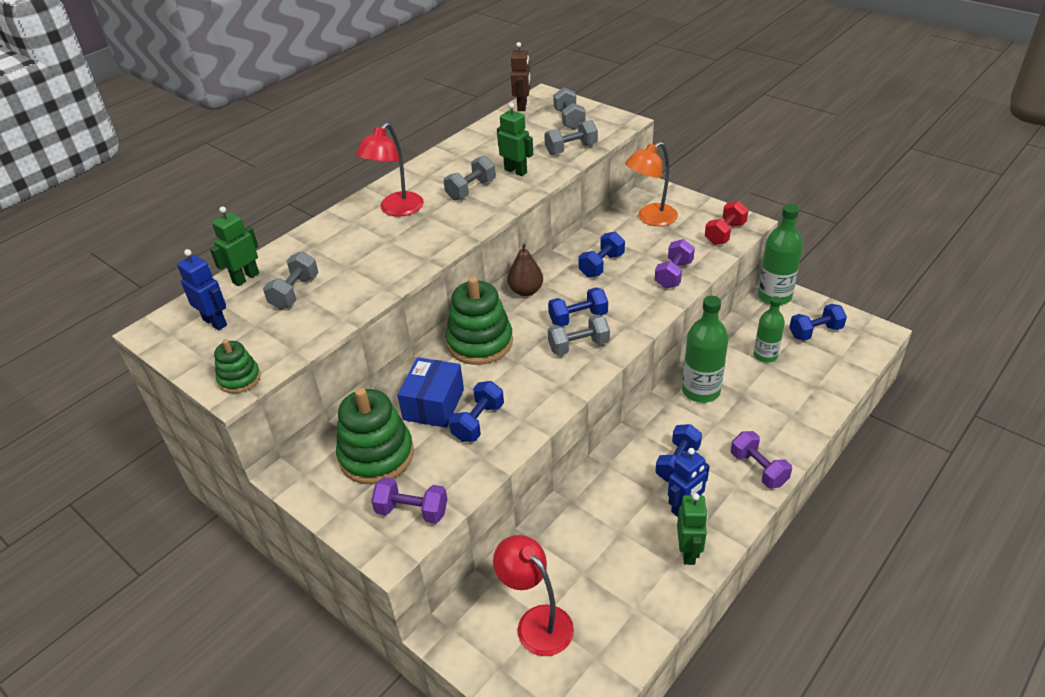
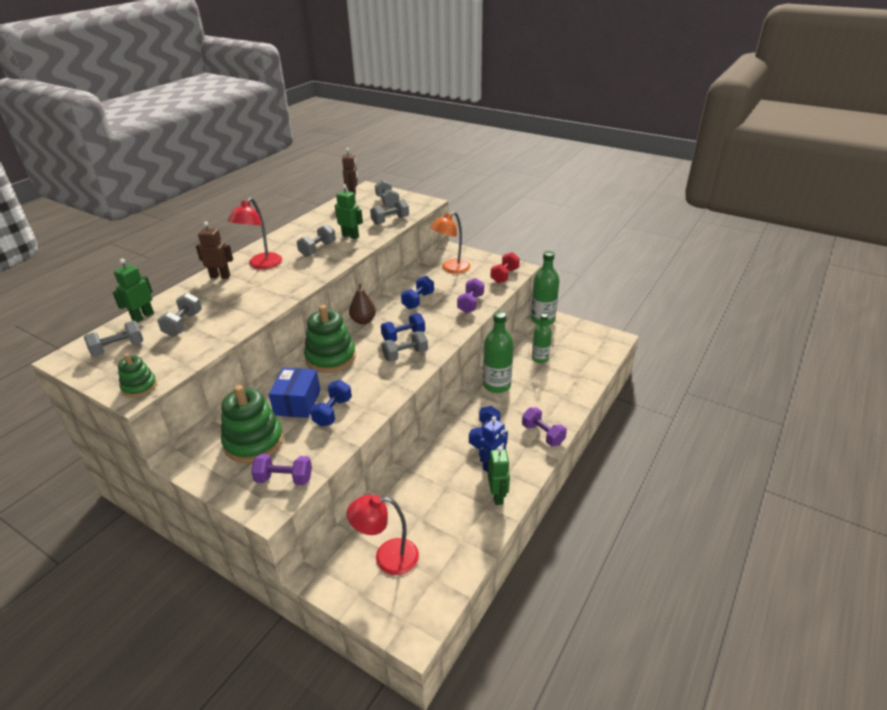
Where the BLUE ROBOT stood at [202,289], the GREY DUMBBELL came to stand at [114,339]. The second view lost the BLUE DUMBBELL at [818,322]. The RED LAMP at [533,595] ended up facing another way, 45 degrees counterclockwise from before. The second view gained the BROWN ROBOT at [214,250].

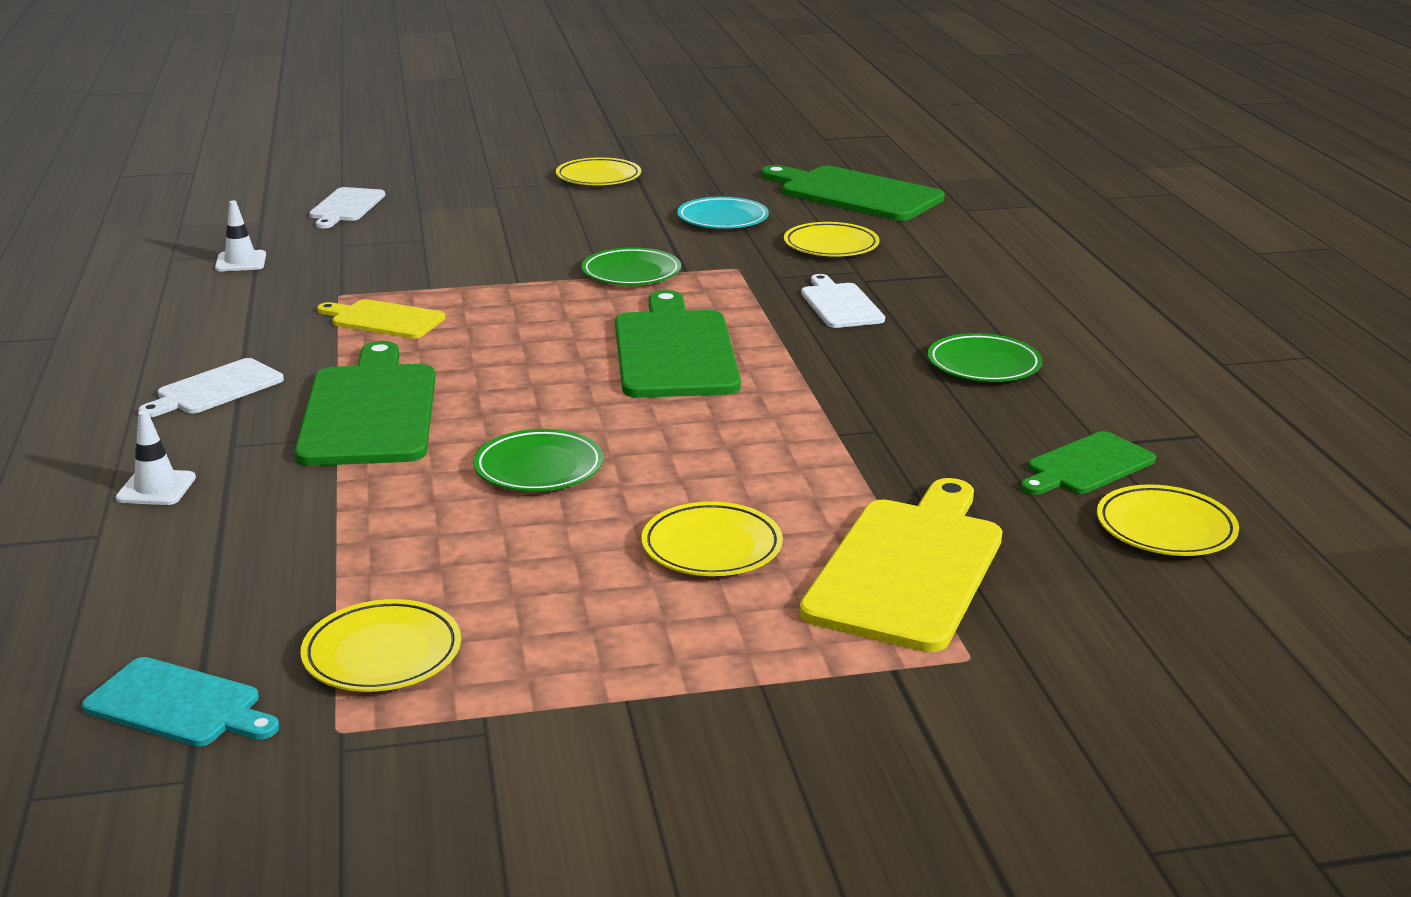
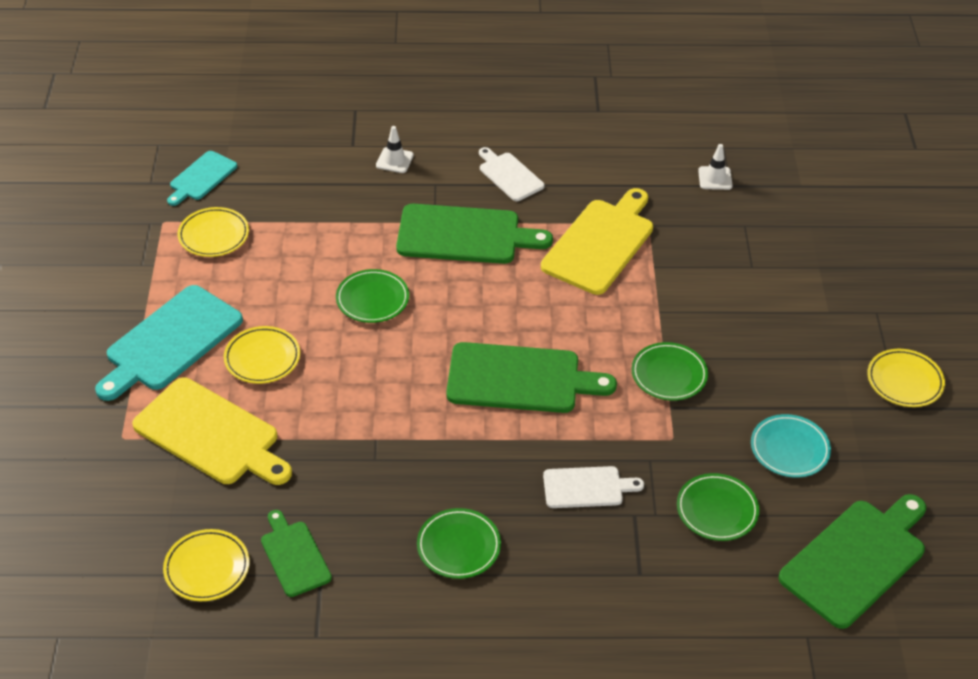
The second view lost the WHITE CUTTING BOARD at [347,207]. What was the YELLOW PLATE at [832,239] turned into the GREEN PLATE at [718,507]. The size of the YELLOW CUTTING BOARD at [381,319] changed by a factor of 1.78. The second view gained the TURQUOISE CUTTING BOARD at [169,343].

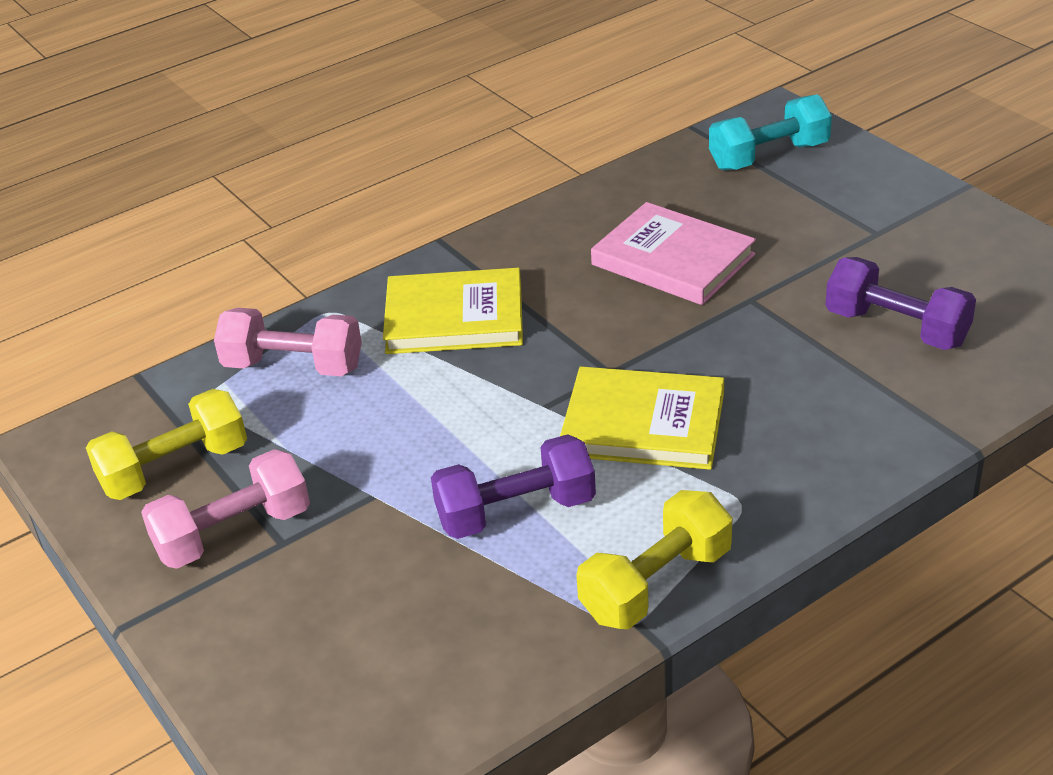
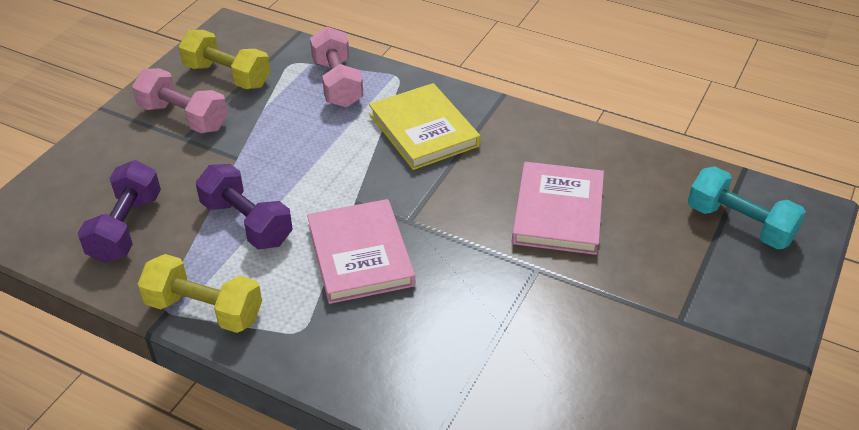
The PURPLE DUMBBELL ended up elsewhere, having gone from [900,303] to [119,211]. What was the YELLOW BOOK at [642,418] turned into the PINK BOOK at [361,251].

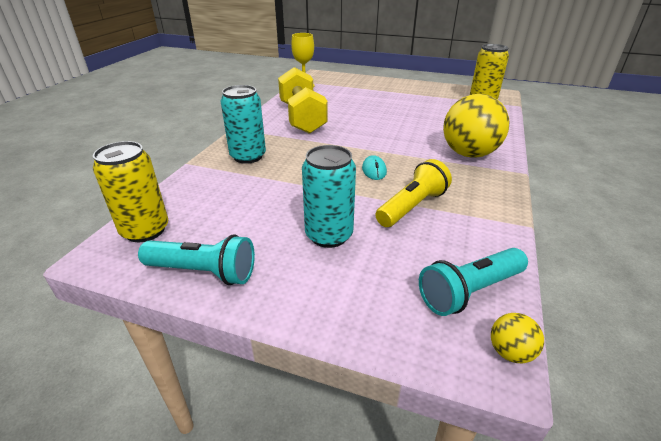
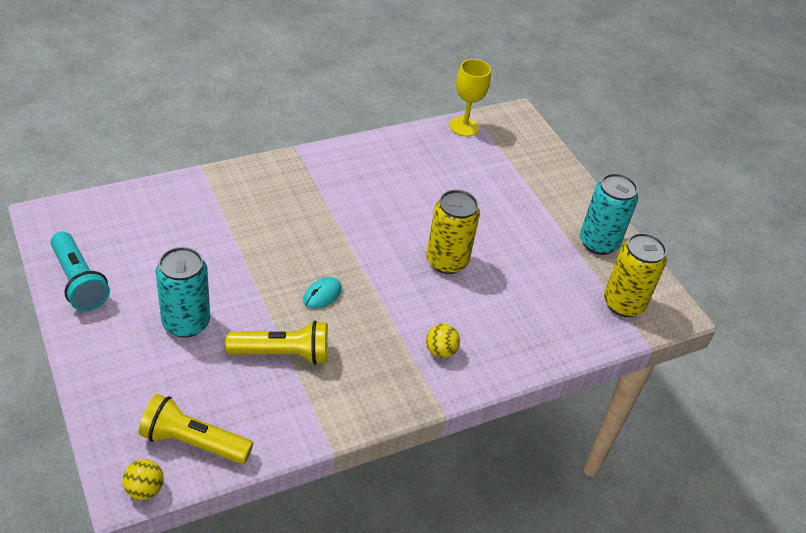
The second view lost the YELLOW DUMBBELL at [303,100]. The TURQUOISE CAN ended up elsewhere, having gone from [243,124] to [609,214]. The size of the YELLOW BALL at [476,126] changed by a factor of 0.43. The YELLOW CAN ended up elsewhere, having gone from [130,191] to [453,232]. What was the TURQUOISE FLASHLIGHT at [473,282] turned into the YELLOW FLASHLIGHT at [196,429].

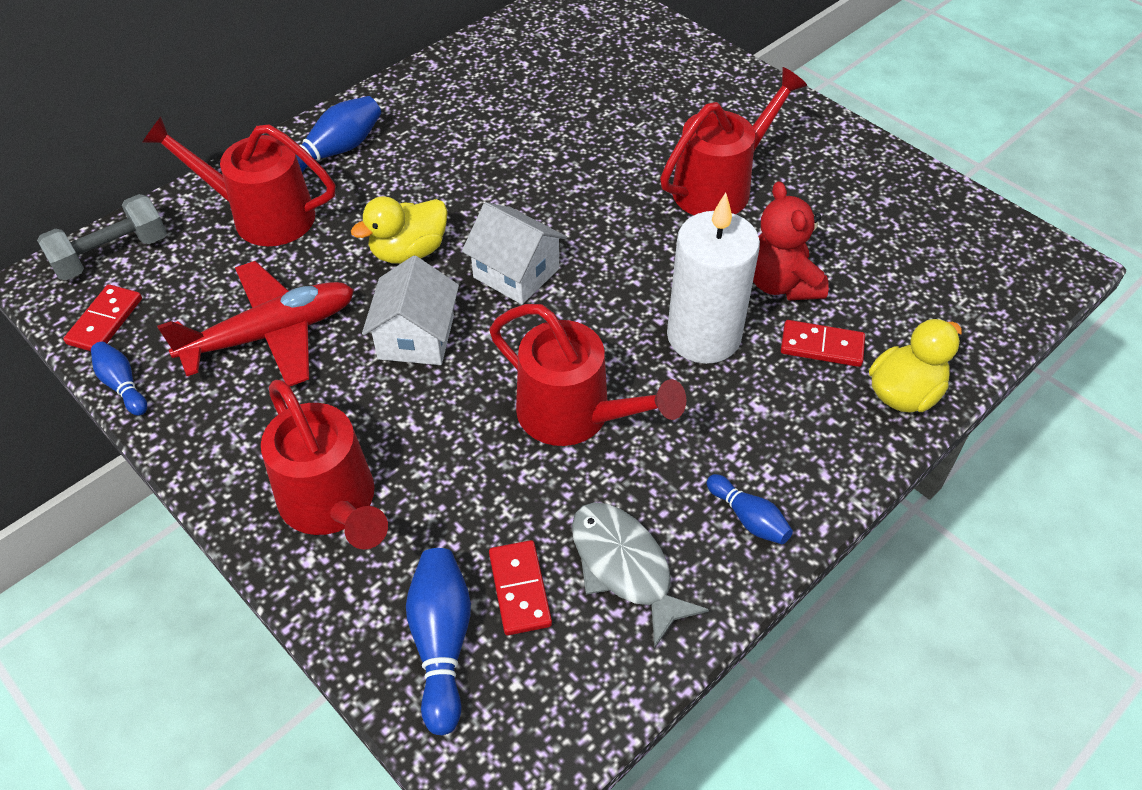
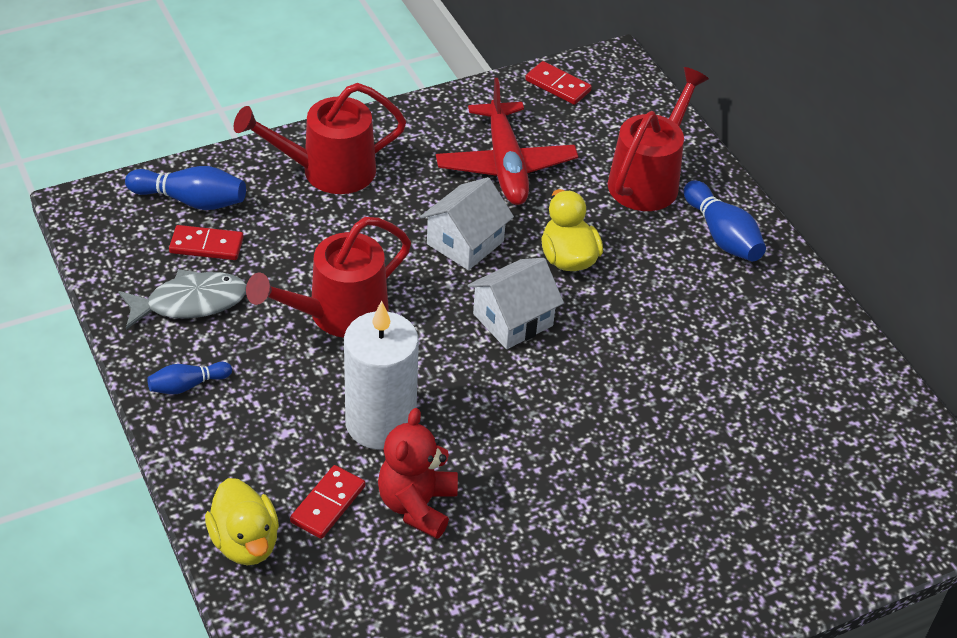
The second view lost the RED WATERING CAN at [733,141]. The RED TEDDY BEAR at [791,240] ended up facing another way, 75 degrees counterclockwise from before. The second view lost the GREY DUMBBELL at [102,237]. The WHITE HOUSE at [410,310] ended up facing another way, 75 degrees counterclockwise from before. The second view lost the BLUE BOWLING PIN at [119,379].

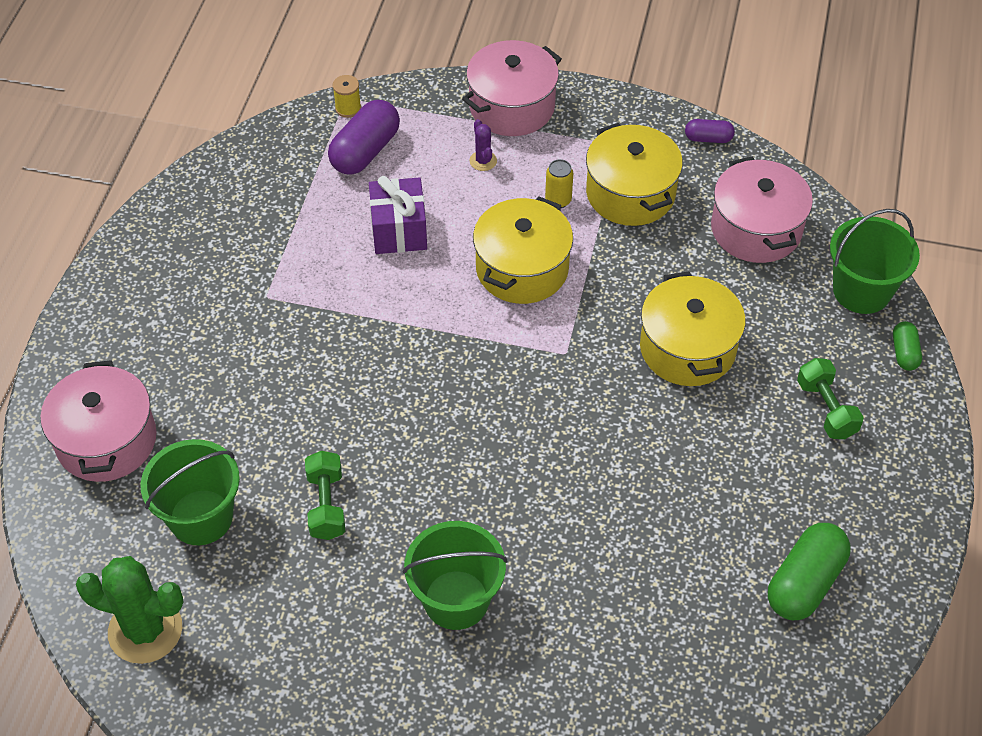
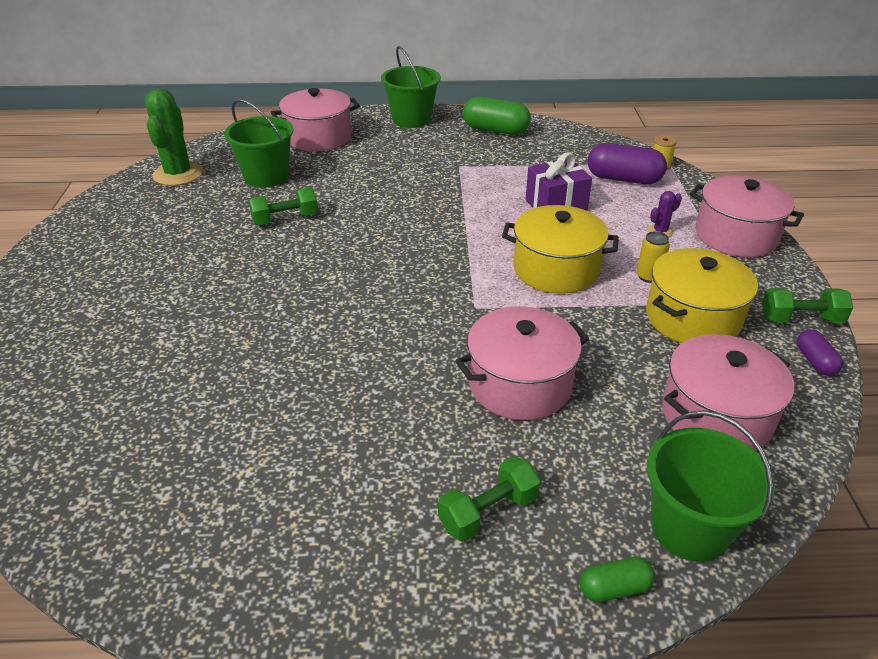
What was the YELLOW POT at [693,328] turned into the PINK POT at [522,363]. The GREEN BUCKET ended up elsewhere, having gone from [455,575] to [411,87]. The GREEN CAPSULE ended up elsewhere, having gone from [809,571] to [497,116]. The second view gained the GREEN DUMBBELL at [807,305].

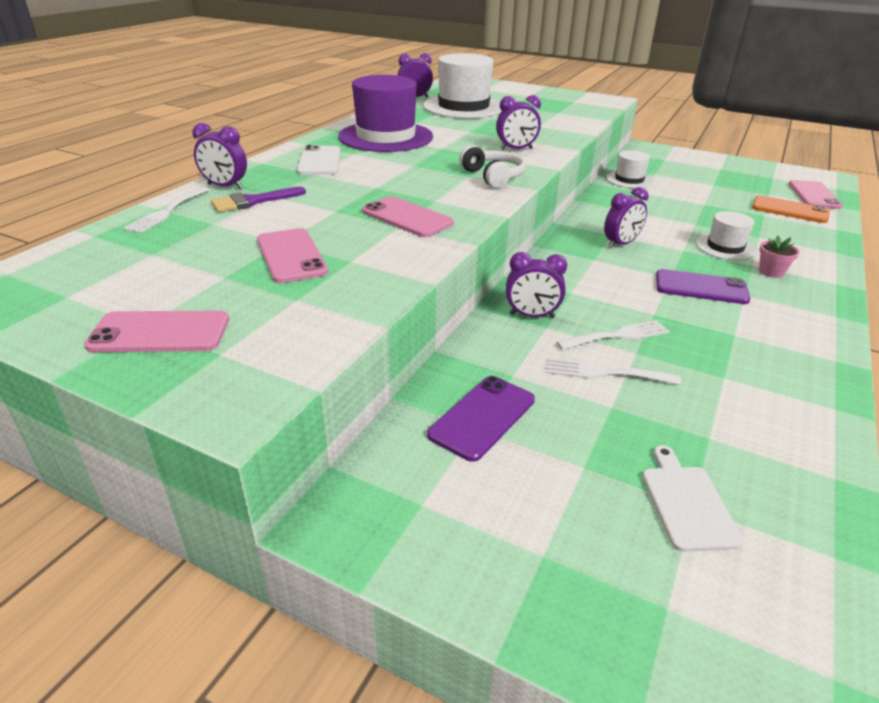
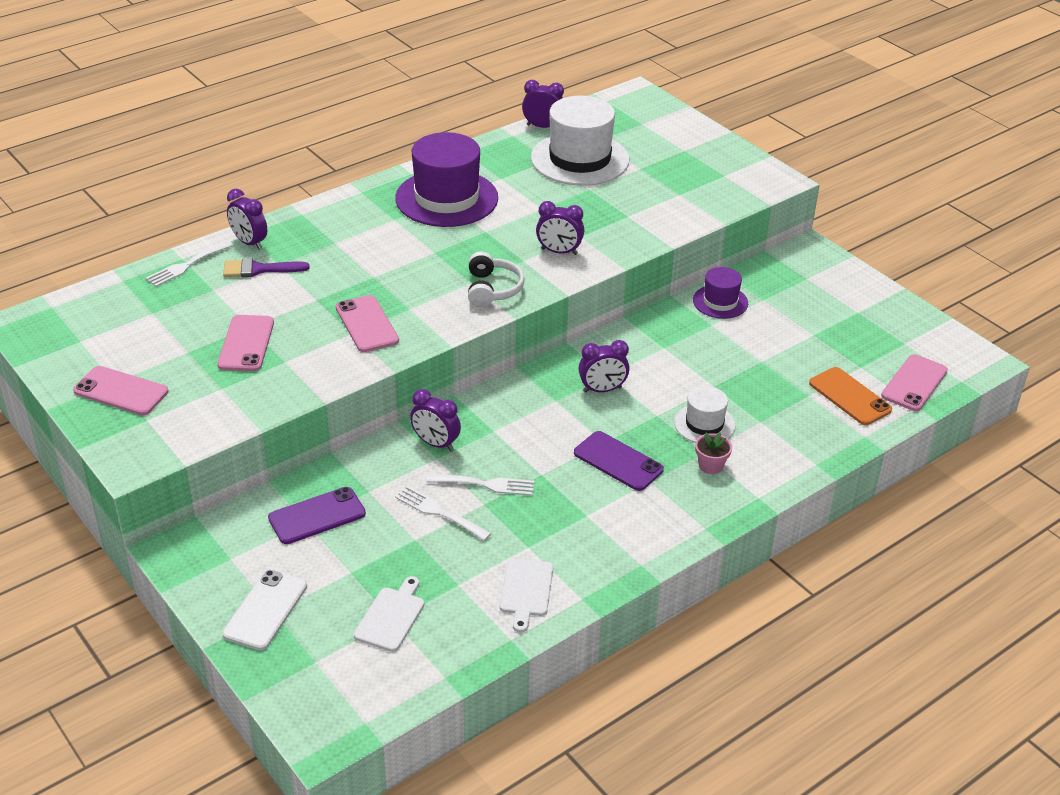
The WHITE PHONE ended up elsewhere, having gone from [319,160] to [264,610]. What was the WHITE HAT at [629,169] turned into the PURPLE HAT at [720,293]. The second view gained the WHITE CUTTING BOARD at [526,595].

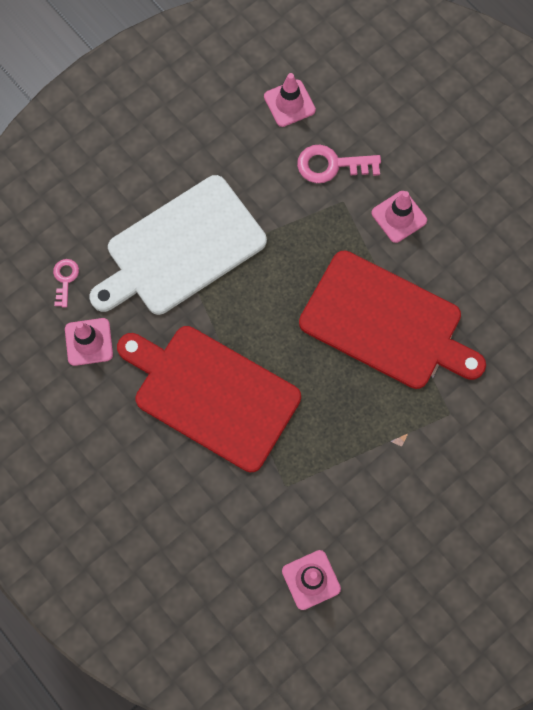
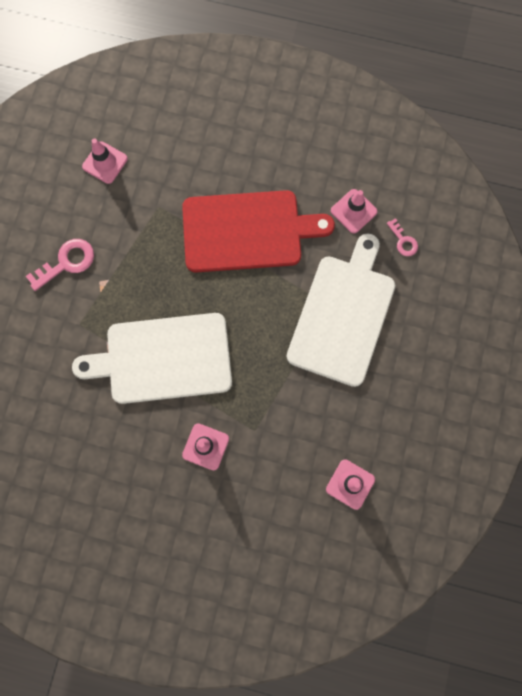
The PINK KEY ended up elsewhere, having gone from [339,164] to [60,265]. What was the RED CUTTING BOARD at [392,320] turned into the WHITE CUTTING BOARD at [152,358].

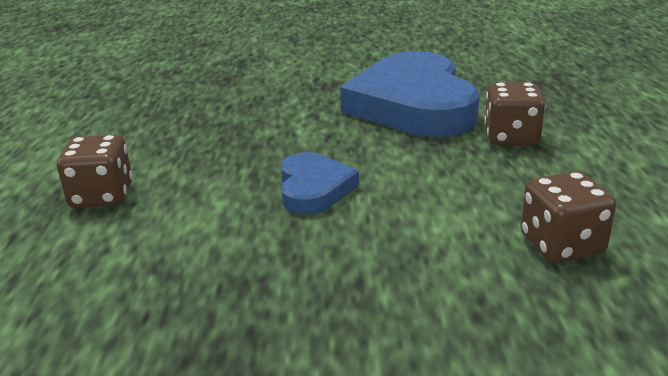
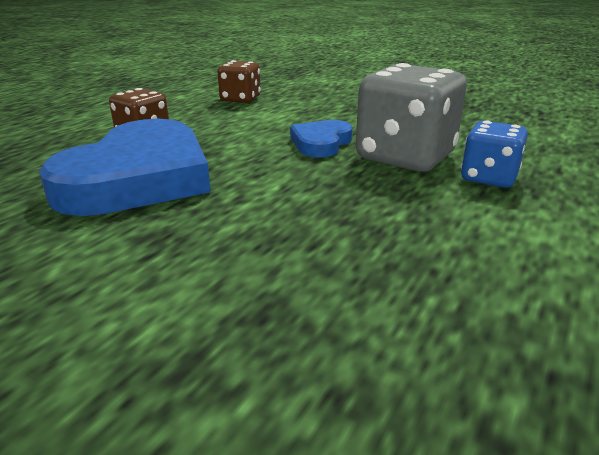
What was the BROWN DICE at [95,171] turned into the BLUE DICE at [494,154]. The second view gained the GREY DICE at [411,117].

